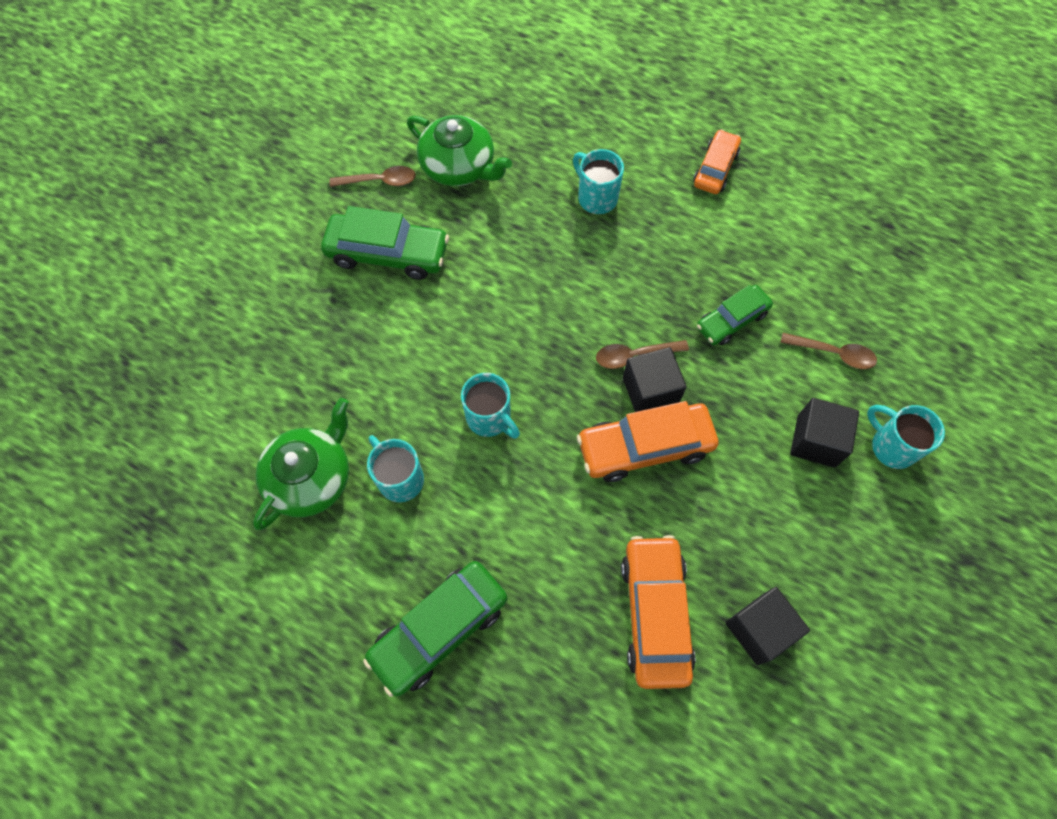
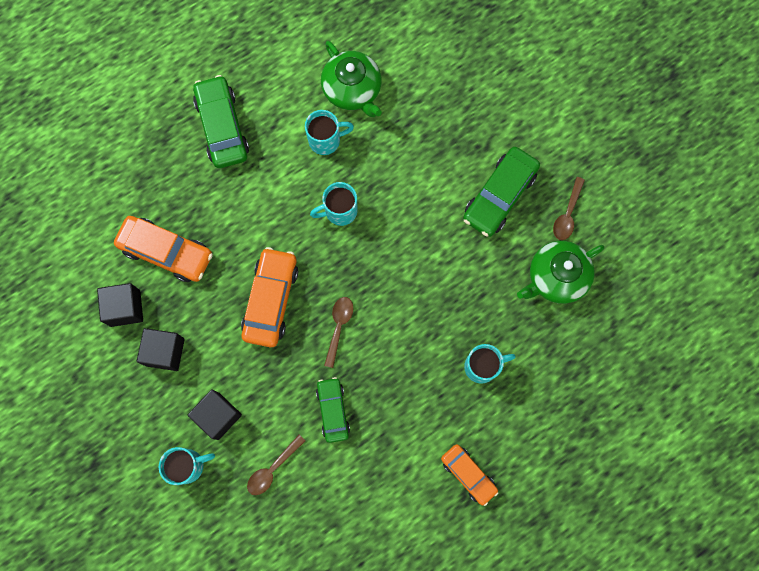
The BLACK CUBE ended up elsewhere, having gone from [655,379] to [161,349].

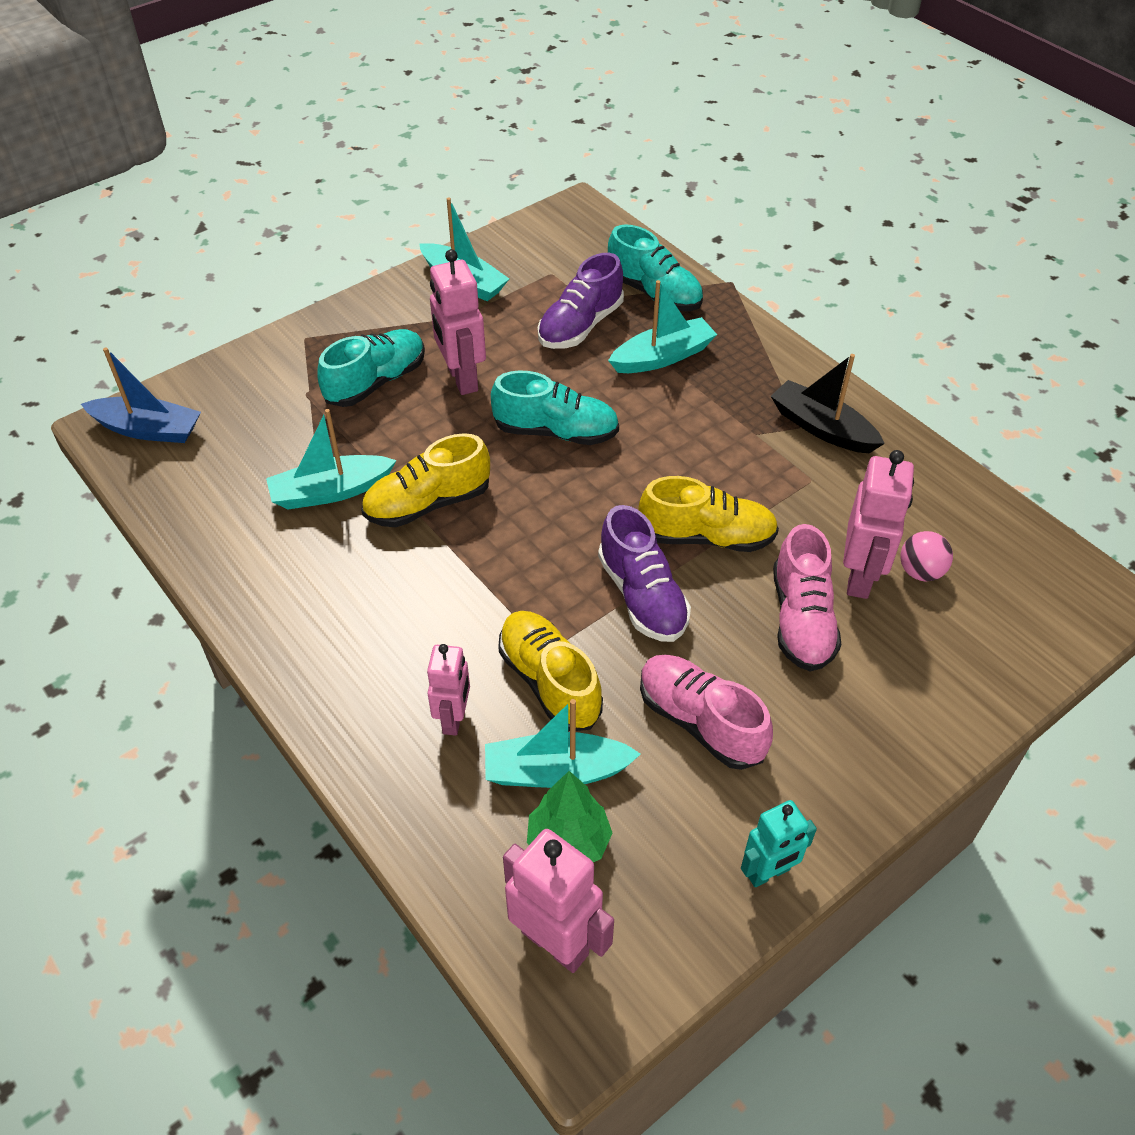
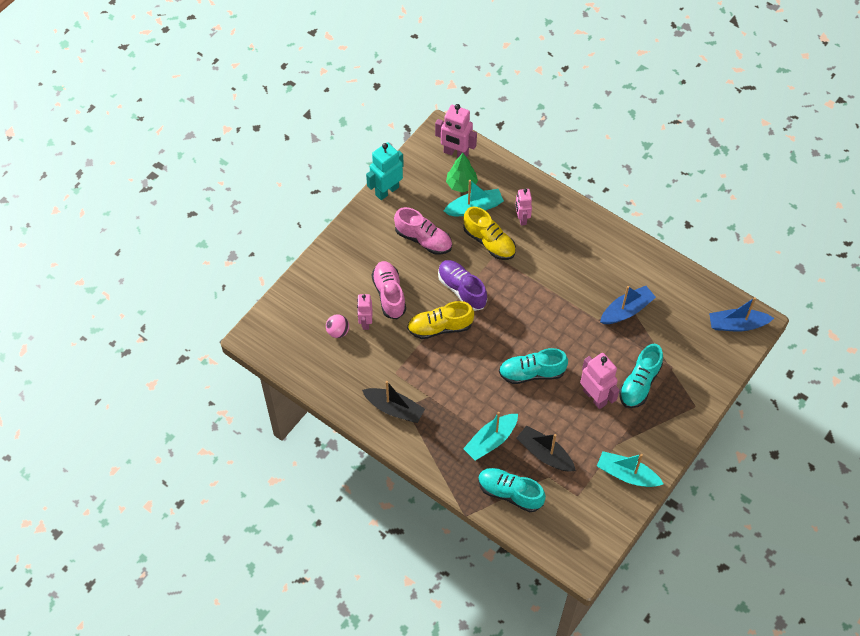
Where the PURPLE SHOE stood at [581,301], the BLACK BOAT came to stand at [546,449]. What was the TURQUOISE BOAT at [331,459] turned into the BLUE BOAT at [628,305]. The second view lost the YELLOW SHOE at [425,480]. The size of the PINK ROBOT at [878,524] changed by a factor of 0.65. The size of the TURQUOISE ROBOT at [779,843] changed by a factor of 1.54.

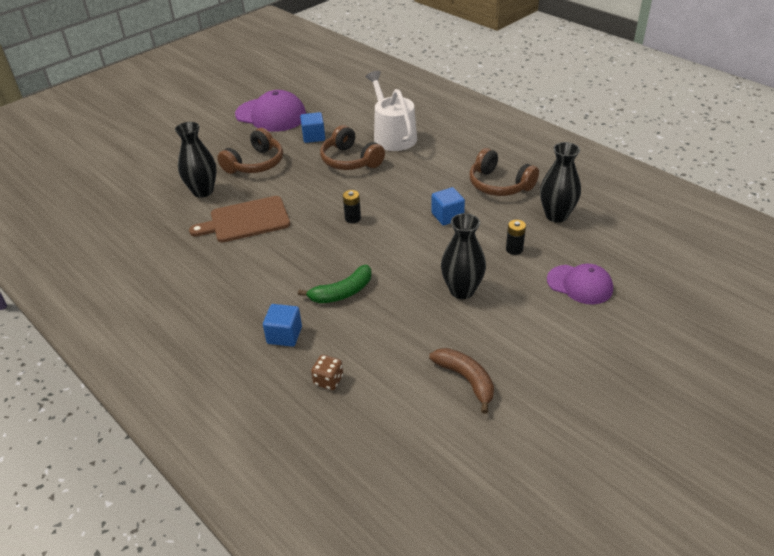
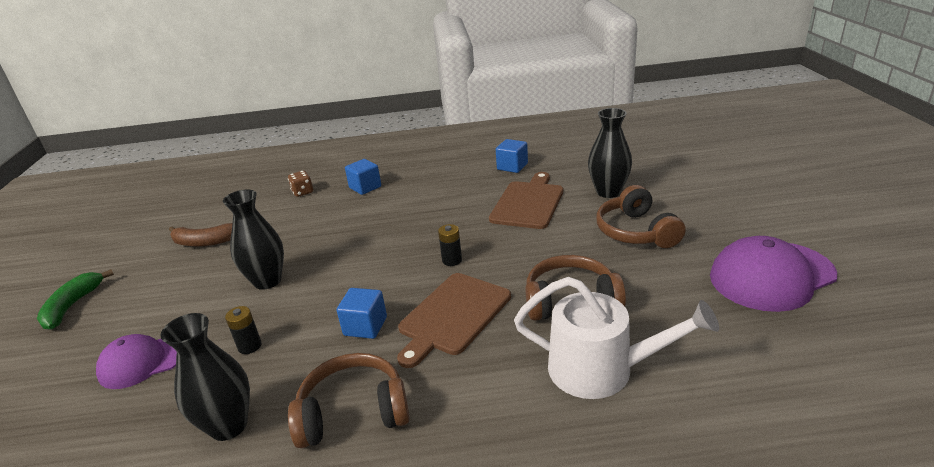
The BLUE CUBE ended up elsewhere, having gone from [312,127] to [512,156]. The GREEN BANANA ended up elsewhere, having gone from [335,284] to [75,299]. The second view gained the BROWN CUTTING BOARD at [454,320].

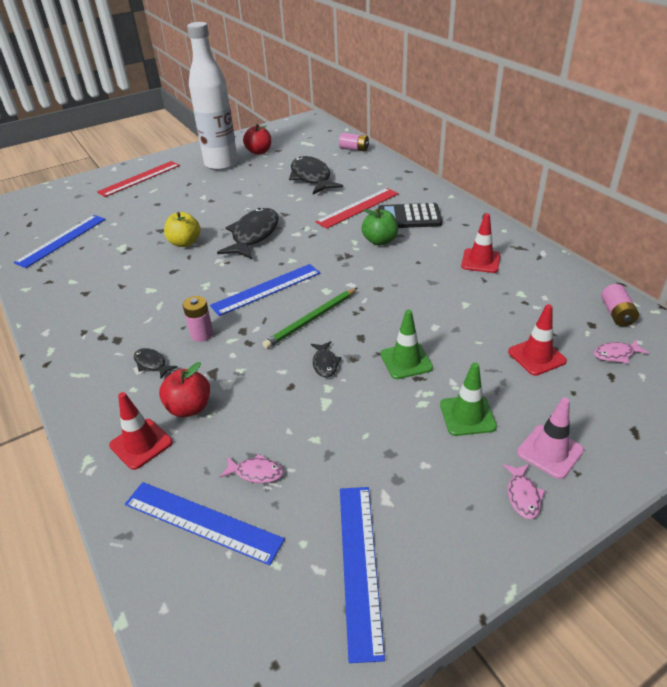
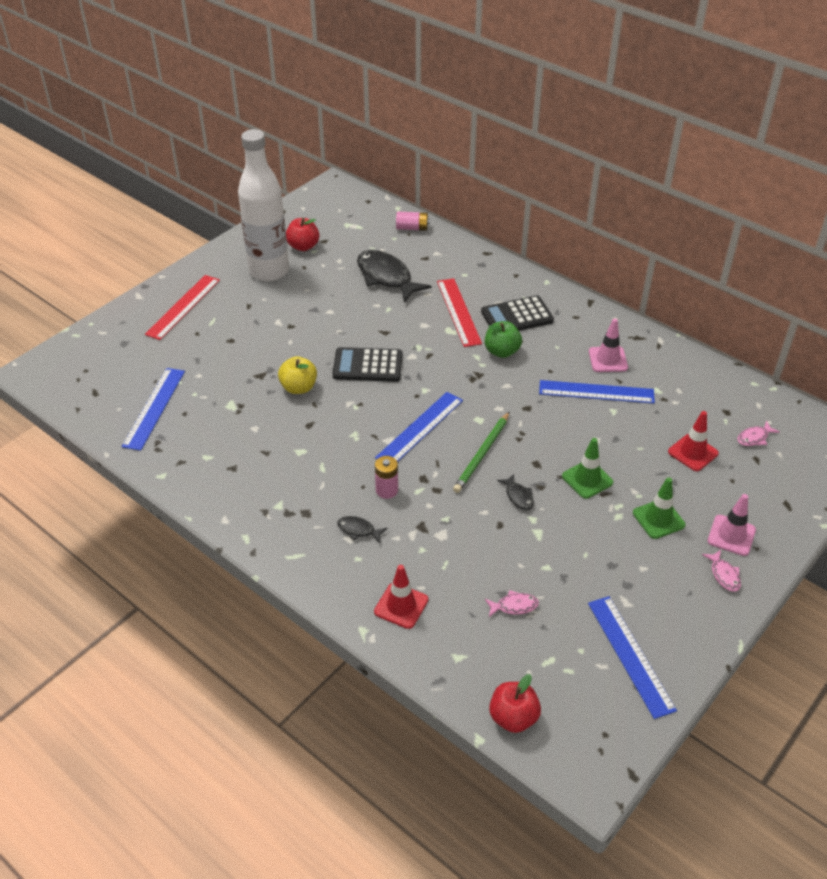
The RED RULER at [357,208] ended up facing another way, 45 degrees counterclockwise from before. Where the BLACK FISH stood at [248,233], the BLACK CALCULATOR came to stand at [367,364]. What was the RED TRAFFIC CONE at [480,243] turned into the PINK TRAFFIC CONE at [608,345]. The second view lost the PINK BATTERY at [620,305]. The RED APPLE ended up elsewhere, having gone from [184,389] to [515,703]. The BLUE RULER ended up elsewhere, having gone from [205,523] to [597,391].

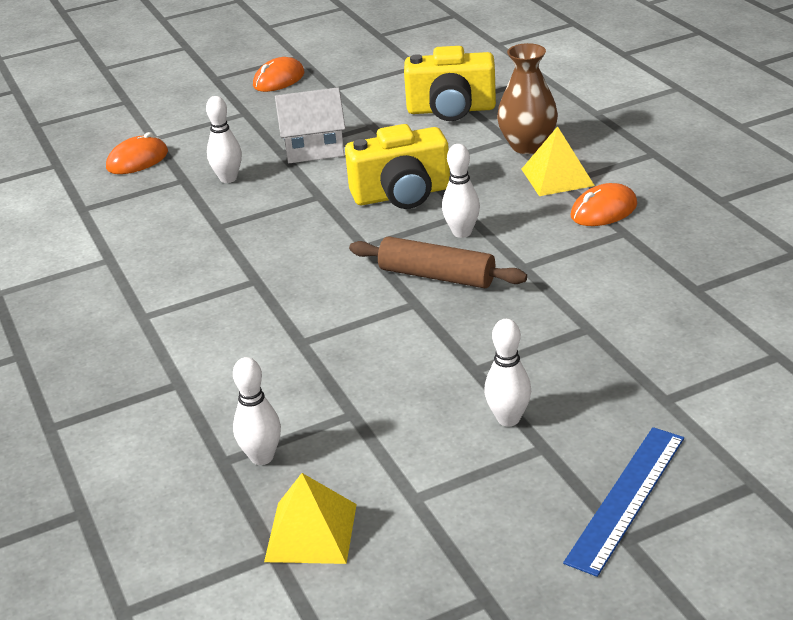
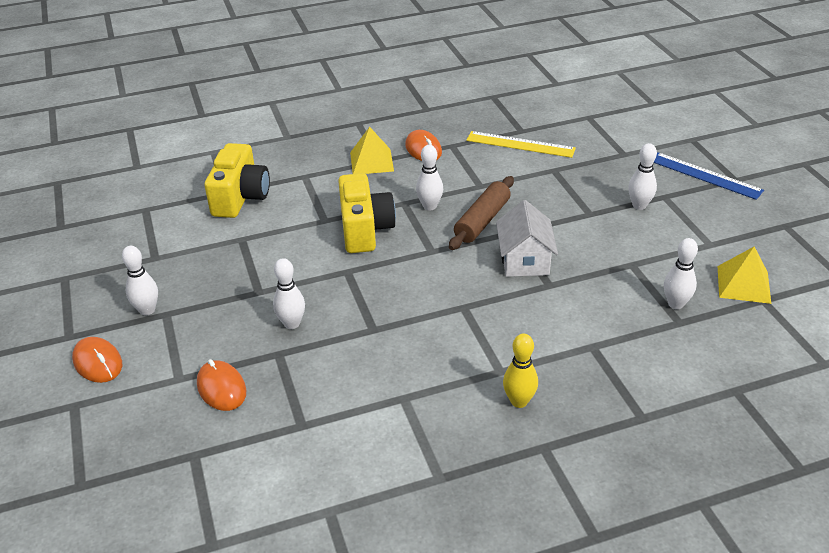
The second view lost the BROWN VASE at [527,98]. The ORANGE MOUSE ended up elsewhere, having gone from [279,74] to [97,360]. The WHITE HOUSE ended up elsewhere, having gone from [310,125] to [527,238]. The second view gained the YELLOW RULER at [521,144]. The second view gained the WHITE BOWLING PIN at [140,280]. The second view gained the YELLOW BOWLING PIN at [520,371].

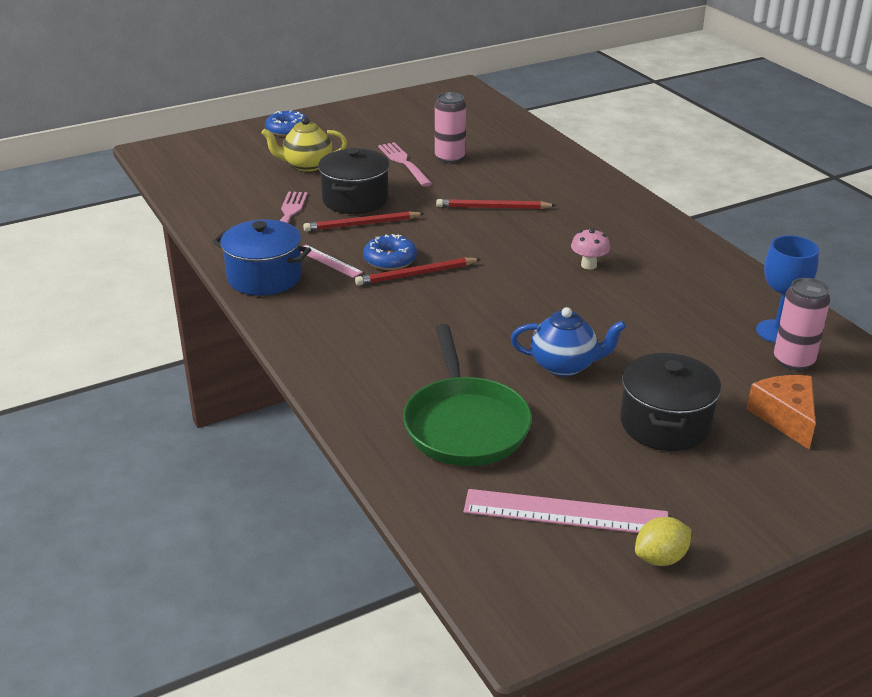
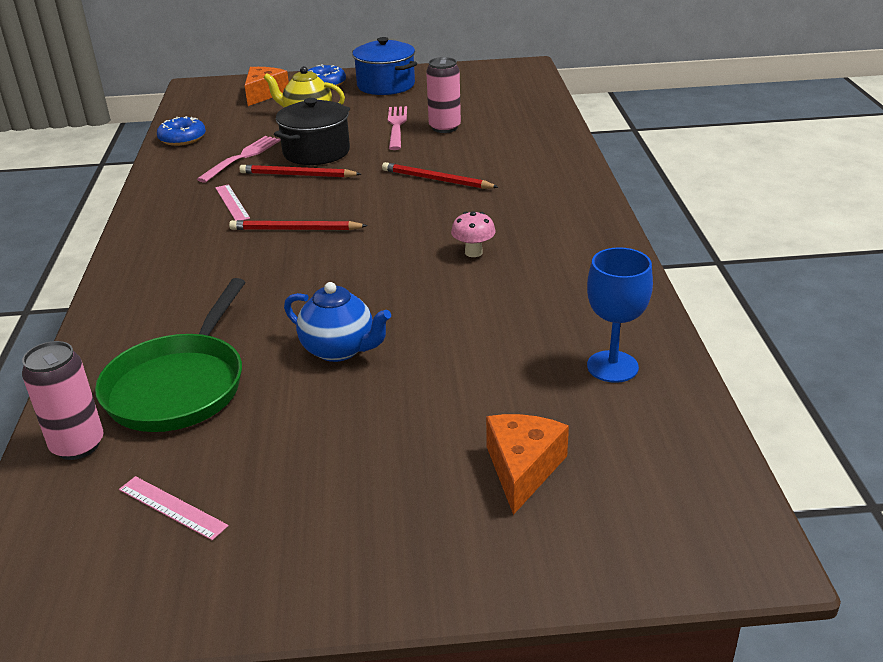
The BLUE POT ended up elsewhere, having gone from [261,257] to [384,66]. The BLUE DONUT ended up elsewhere, having gone from [390,252] to [181,131]. The PINK CAN ended up elsewhere, having gone from [802,324] to [63,400]. The second view lost the BLACK POT at [671,402]. The size of the PINK RULER at [565,511] changed by a factor of 0.56. The second view lost the YELLOW LEMON at [663,541]. The second view gained the ORANGE CHEESE at [267,86].

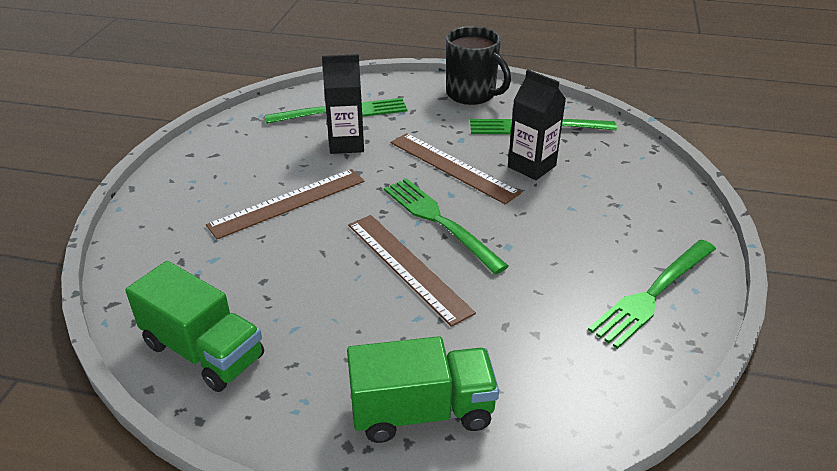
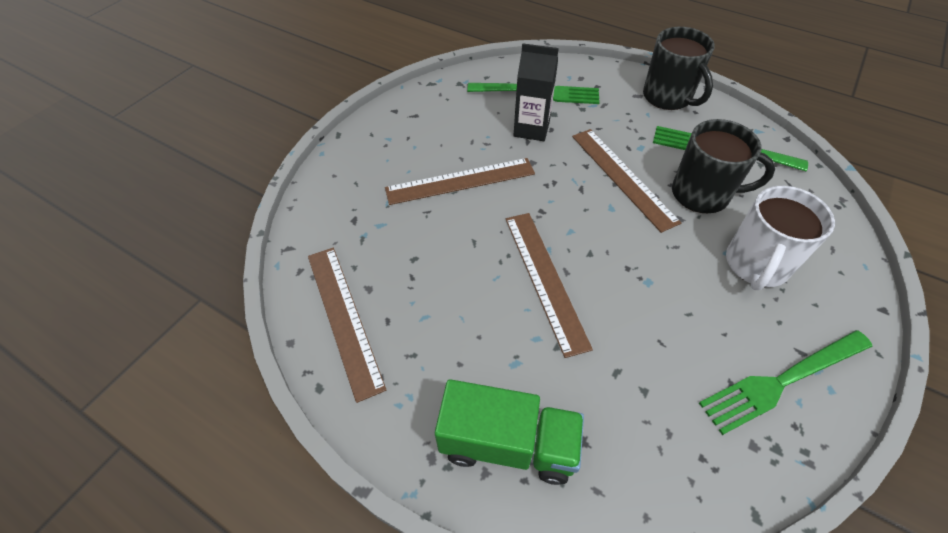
Where the BLACK CARTON stood at [537,125], the BLACK MUG came to stand at [723,166]. The second view lost the GREEN FORK at [446,226]. Where the GREEN TRUCK stood at [194,326], the BROWN RULER came to stand at [347,325]. The second view gained the WHITE MUG at [780,238].

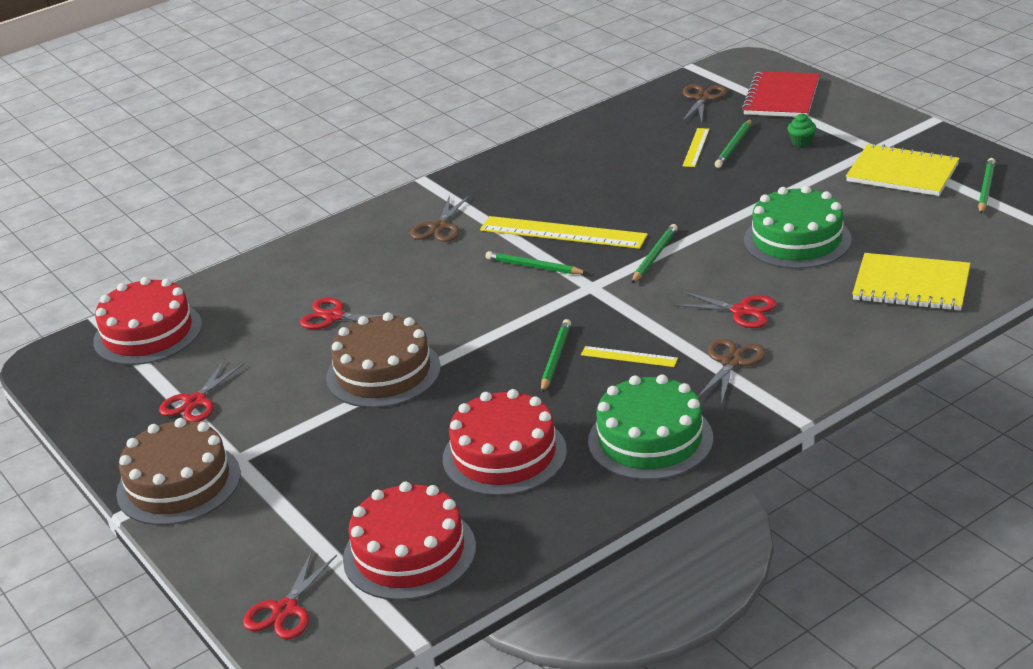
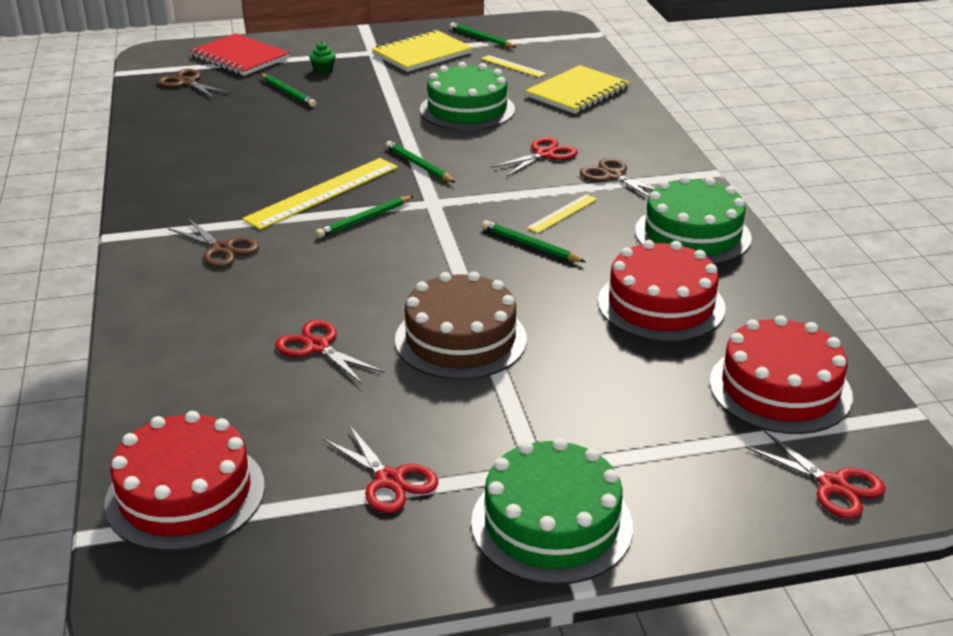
The YELLOW RULER ended up elsewhere, having gone from [696,147] to [513,66]. The RED SCISSORS at [347,313] ended up facing another way, 90 degrees clockwise from before. What was the BROWN CAKE at [178,471] turned into the GREEN CAKE at [552,511].

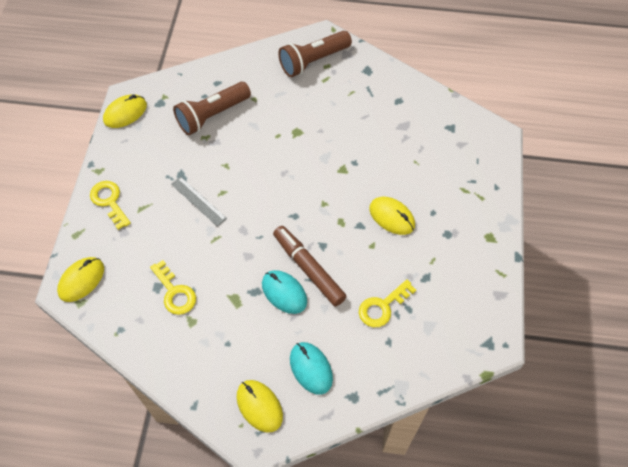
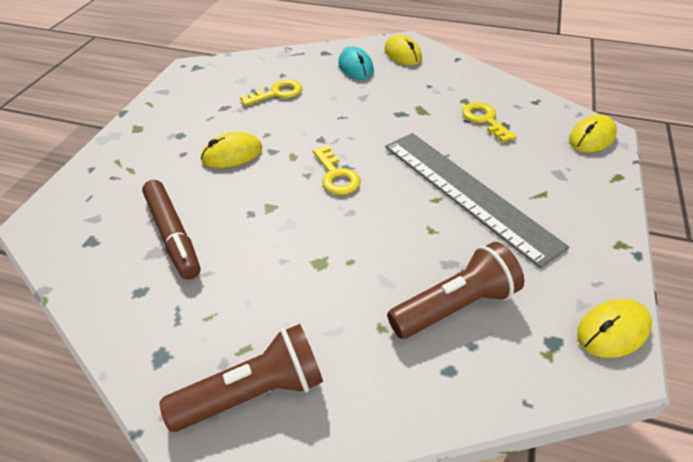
The size of the GREY RULER at [199,202] changed by a factor of 2.33. The YELLOW KEY ended up elsewhere, having gone from [110,205] to [337,170]. The YELLOW MOUSE at [392,216] ended up facing another way, 75 degrees counterclockwise from before. The BROWN MARKER ended up elsewhere, having gone from [310,266] to [171,230]. The second view lost the TURQUOISE MOUSE at [284,292].

